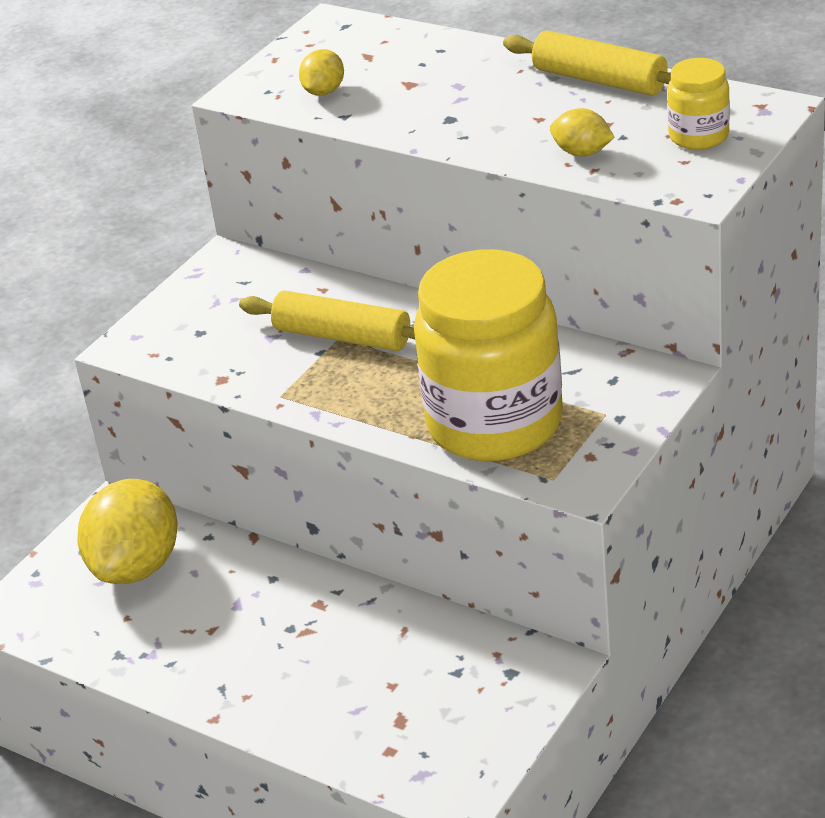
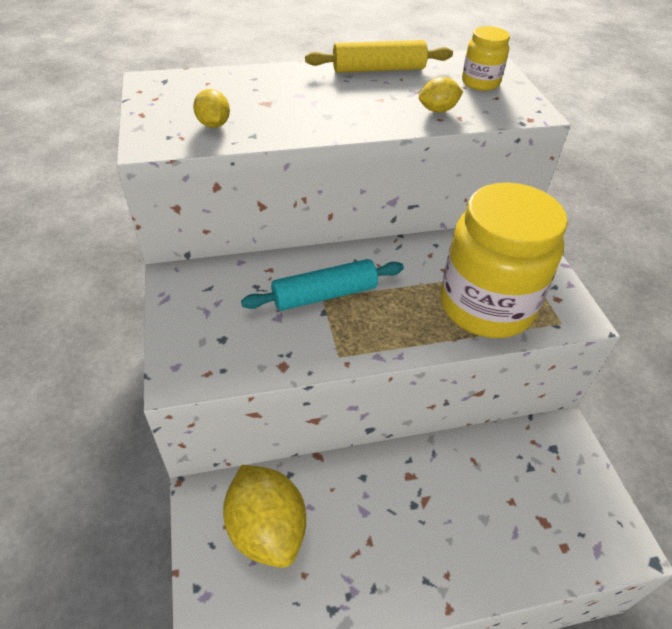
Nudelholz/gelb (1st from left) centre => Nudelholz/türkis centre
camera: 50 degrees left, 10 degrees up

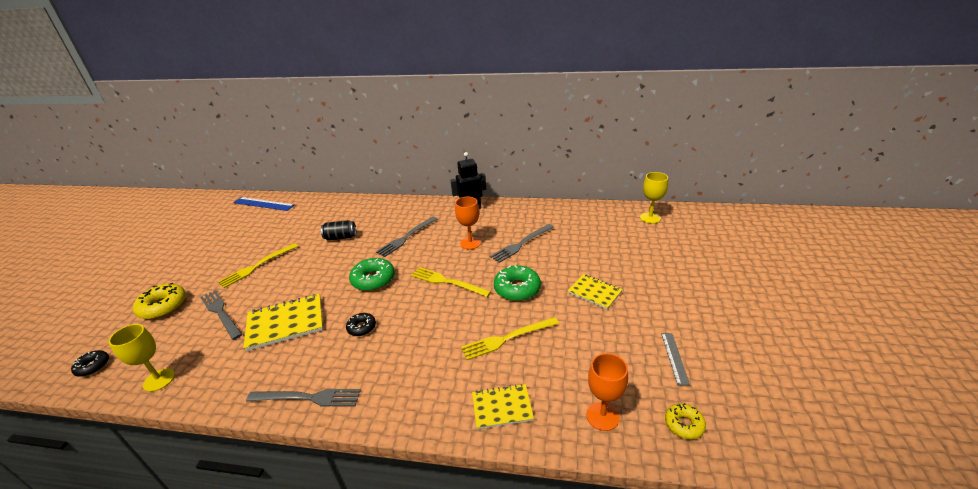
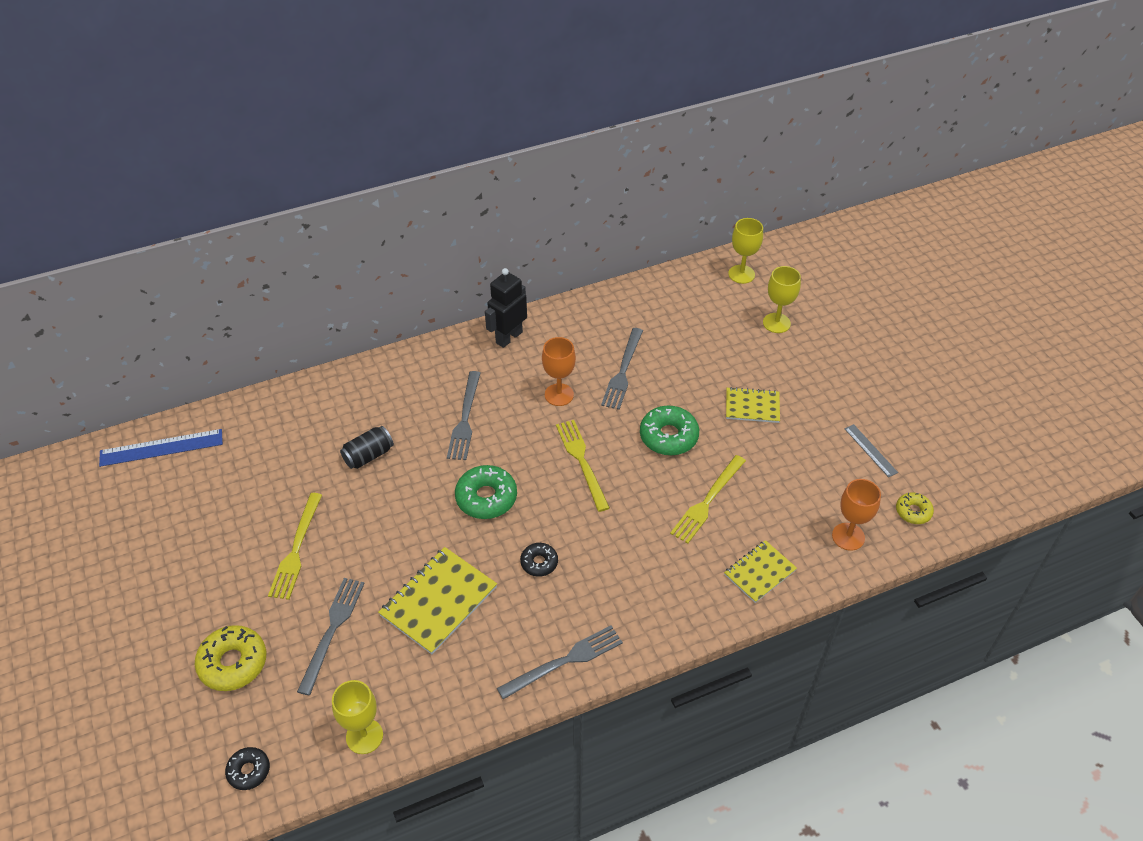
Gabel/grau (1st from left) middle left => Gabel/grau (1st from left) bottom left, 90 degrees clockwise
Gabel/gelb (2nd from left) centre, 75 degrees clockwise
nothing => Kelch/gelb (3rd from left) middle right
camera: 35 degrees left, 15 degrees up

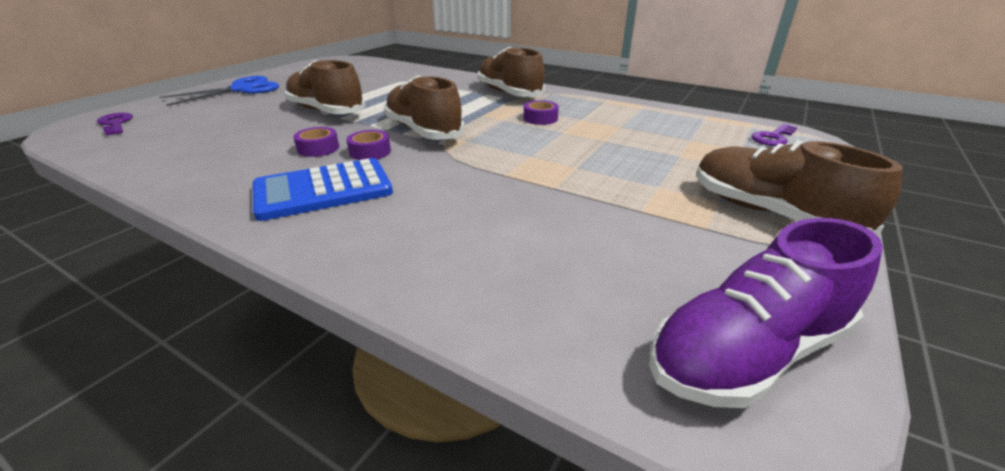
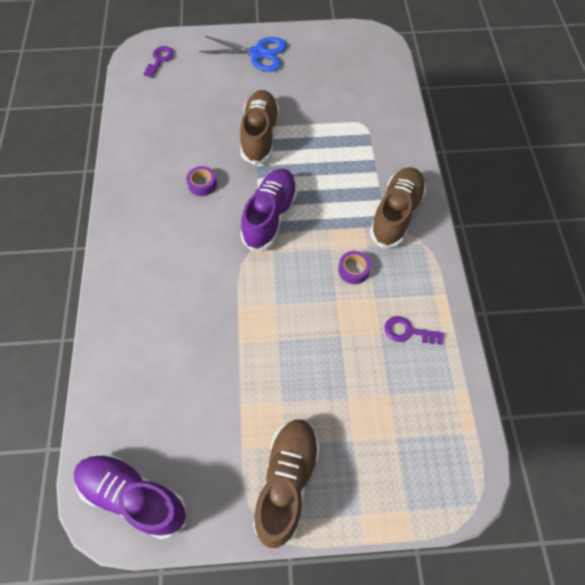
Taschenrechner/blau middle left => nothing
Klebeband/lila (2nd from left) top centre => nothing
Schuh/braun (2nd from left) top centre => Schuh/lila (2nd from left) centre
Schlüssel/lila (2nd from left) top right => Schlüssel/lila (2nd from left) middle right, moved
camera: 55 degrees right, 30 degrees up

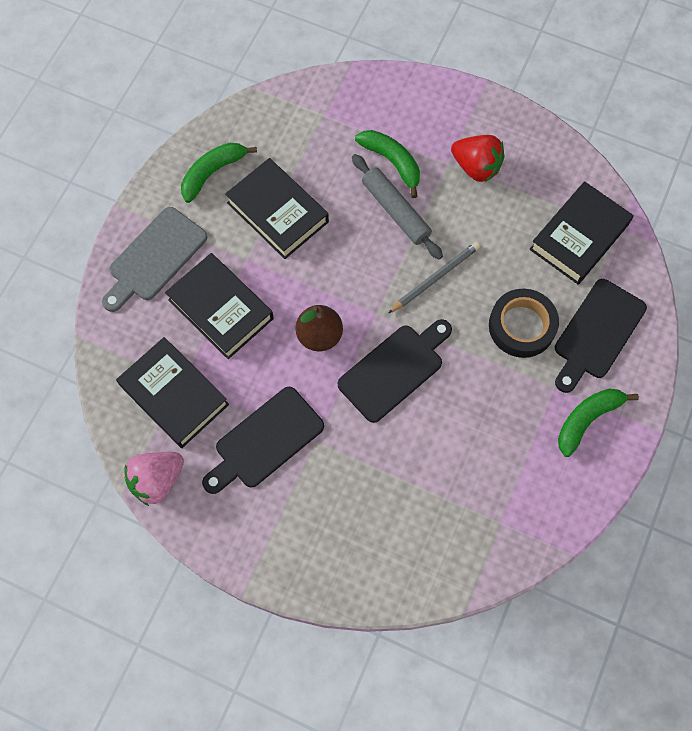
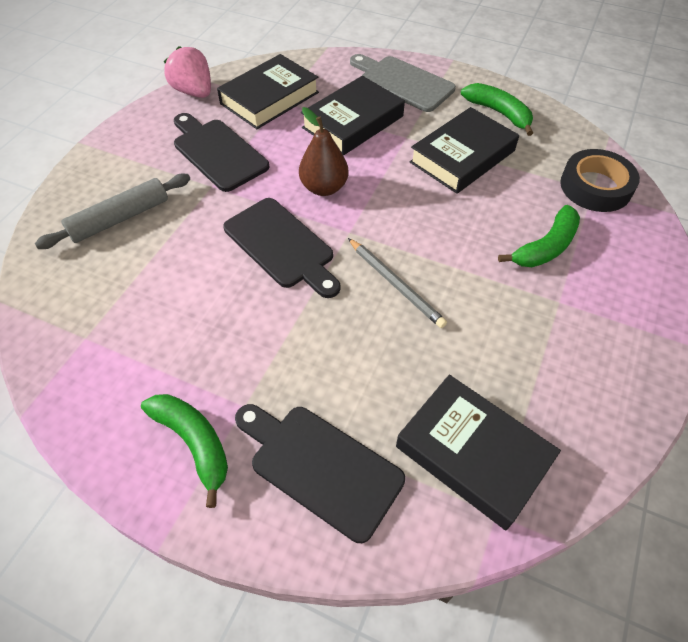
Nudelholz/grau top centre => Nudelholz/grau top left, moved
Erdbeere/rot top right => nothing
Klebeband/schwarz middle right => Klebeband/schwarz top right, moved
camera: 90 degrees right, 15 degrees down

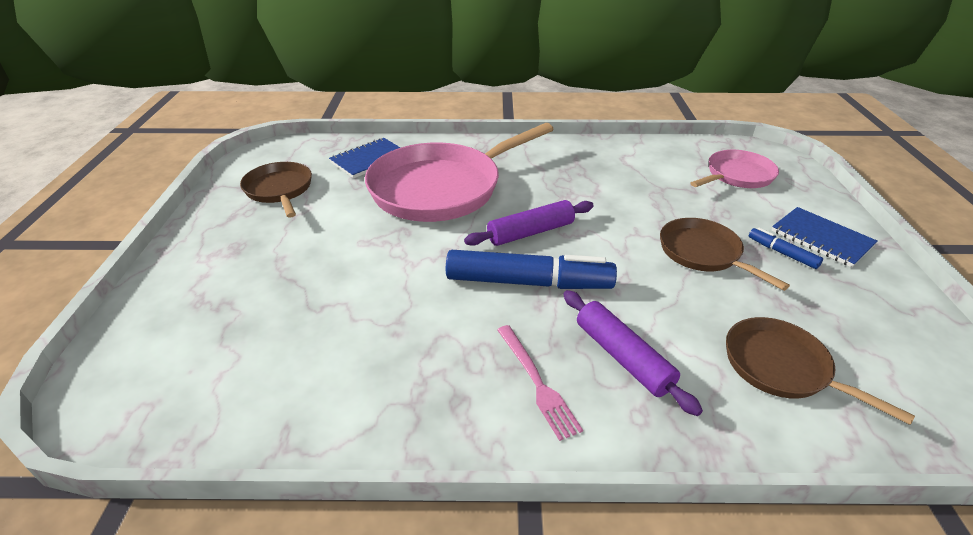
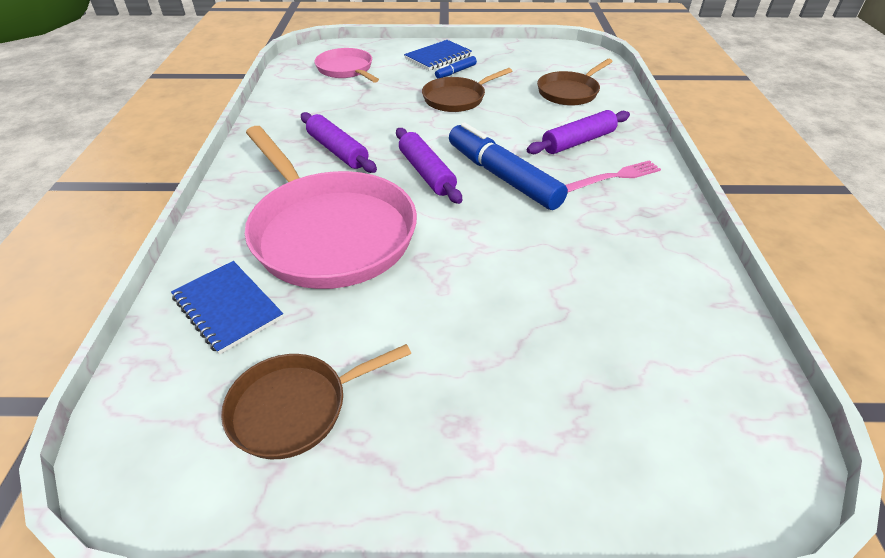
Filzstift/blau (1st from left in the first image) centre => Filzstift/blau (2nd from left) top centre, 45 degrees counterclockwise
nothing => Nudelholz/lila (1st from left) top centre
camera: 90 degrees left, 5 degrees up

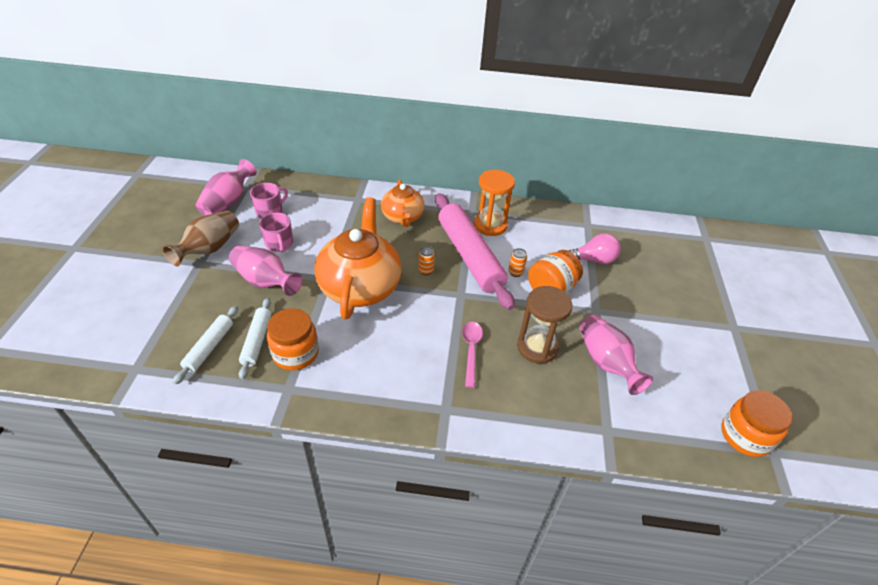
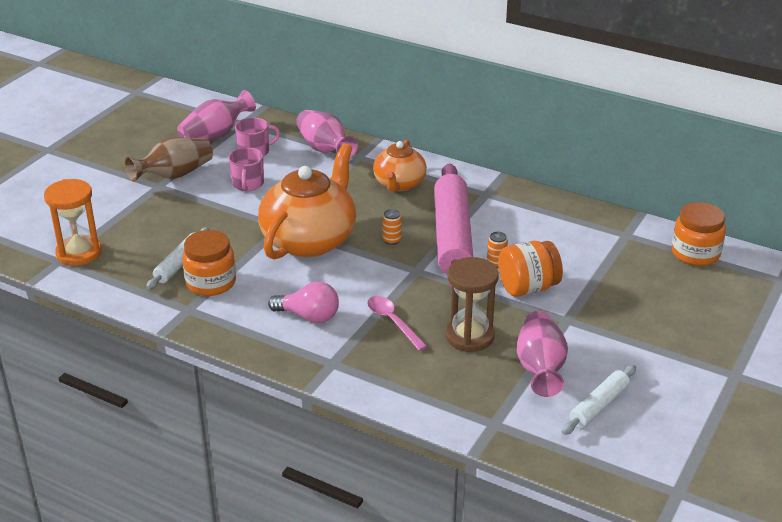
Nudelholz/weiß (1st from left in the first image) middle left => Nudelholz/weiß (2nd from left) bottom right, moved
Vase/rosa (2nd from left) middle left => Vase/rosa (2nd from left) top centre, moved
Löffel/rosa centre, 60 degrees counterclockwise
Sanduhr/orange centre => Sanduhr/orange middle left, moved
Glühbirne/rosa middle right => Glühbirne/rosa centre, moved
Einmachglas/orange (3rd from left) bottom right => Einmachglas/orange (3rd from left) middle right, moved
camera: 25 degrees right, 10 degrees down

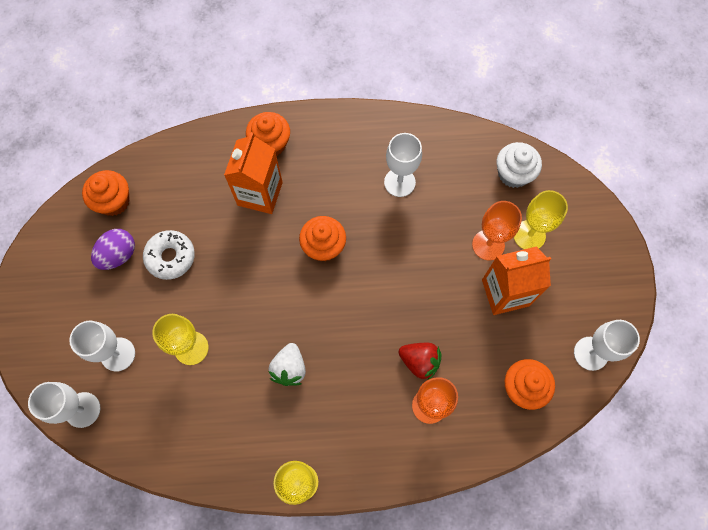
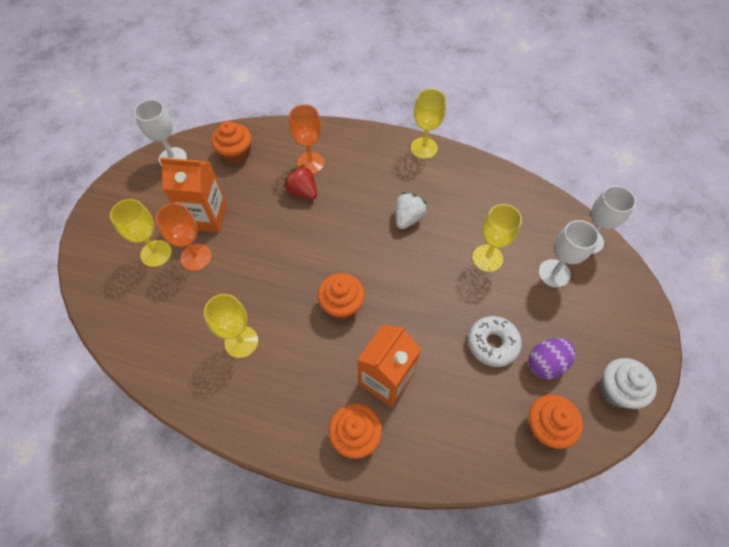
Kelch/weiß (3rd from left) top centre => Kelch/gelb (2nd from left) middle left
Muffin/weiß top right => Muffin/weiß bottom right, moved
camera: 160 degrees left, 10 degrees down

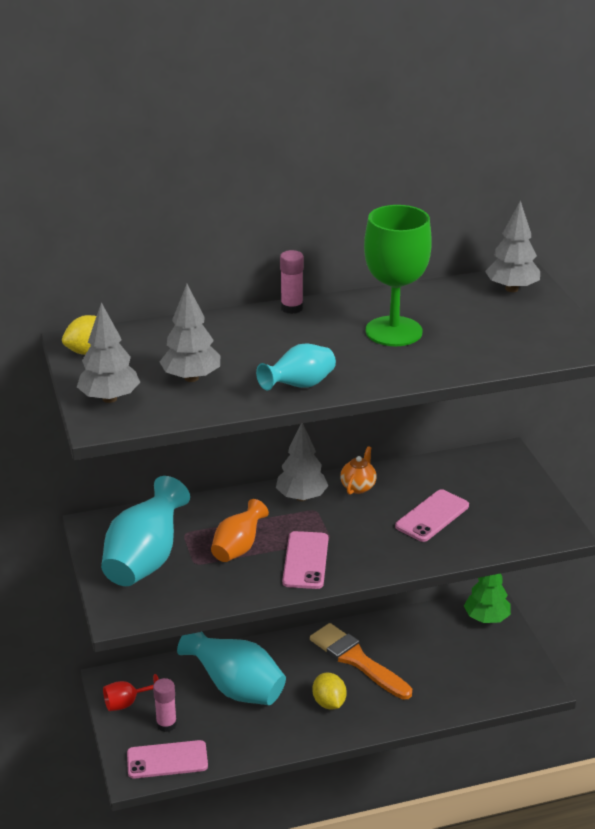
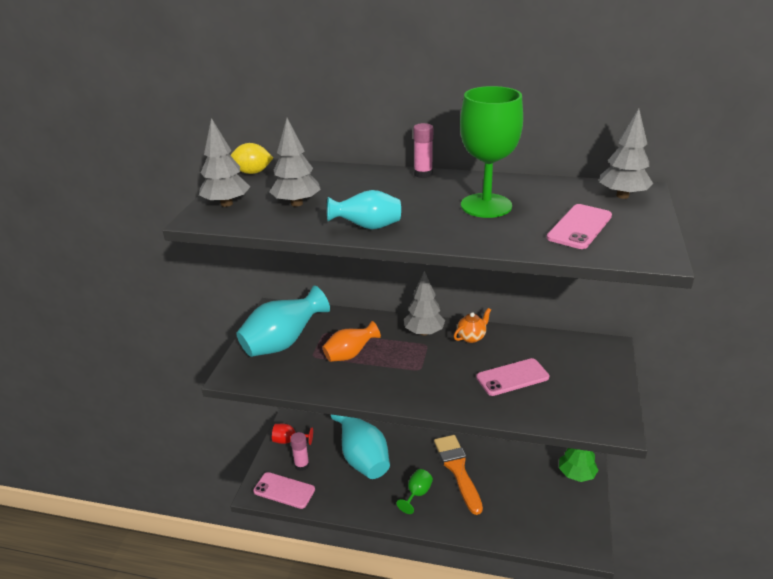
Handy/rosa (2nd from left in the first image) bottom centre => Handy/rosa (3rd from left) middle right, moved
Zitrone/gelb (2nd from left) bottom centre => Kelch/grün (1st from left) bottom centre
camera: 30 degrees right, 0 degrees up

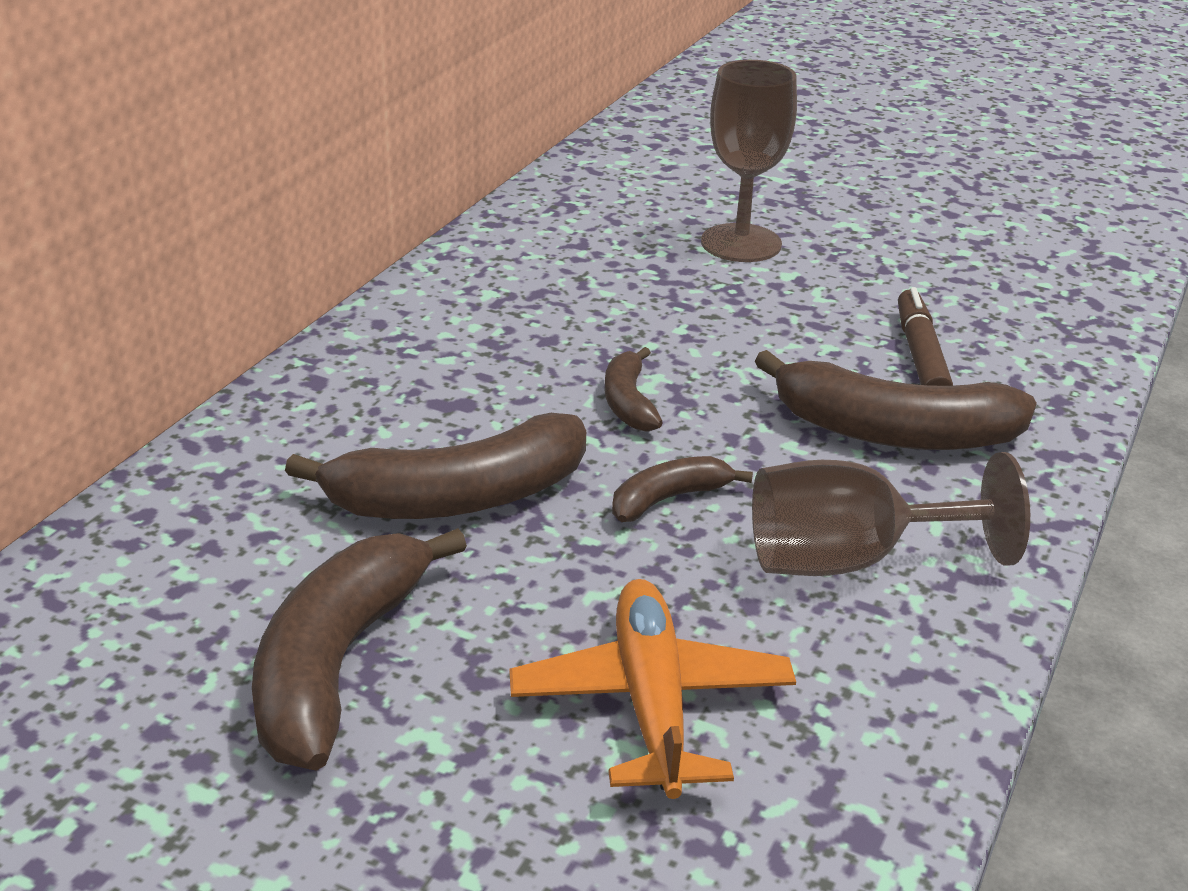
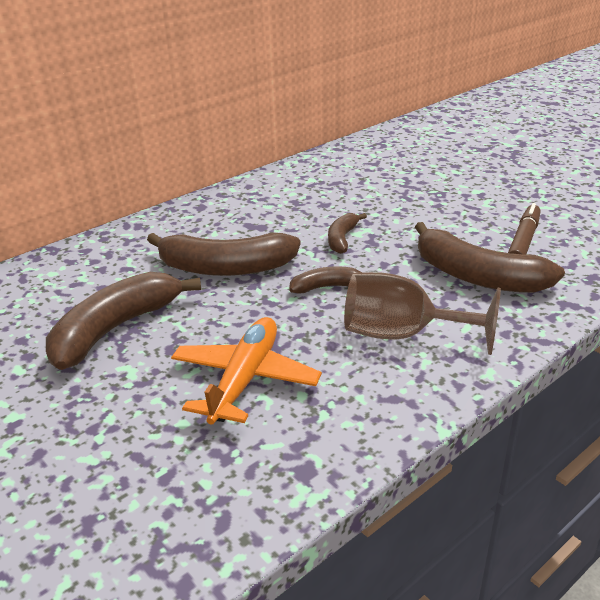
Kelch/braun (1st from left) top centre => nothing
camera: 25 degrees right, 0 degrees up

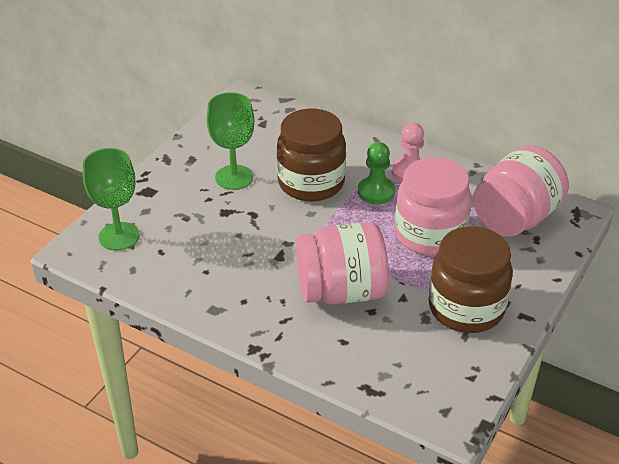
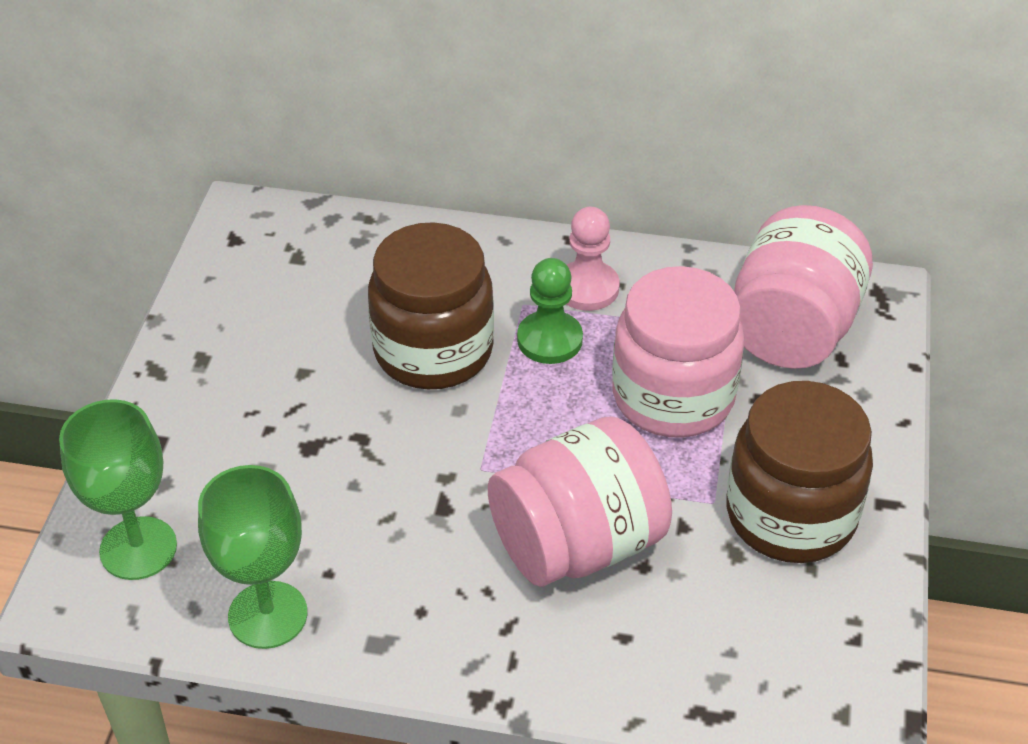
Kelch/grün (2nd from left) top centre => Kelch/grün (2nd from left) bottom left, moved
camera: 20 degrees left, 5 degrees up

